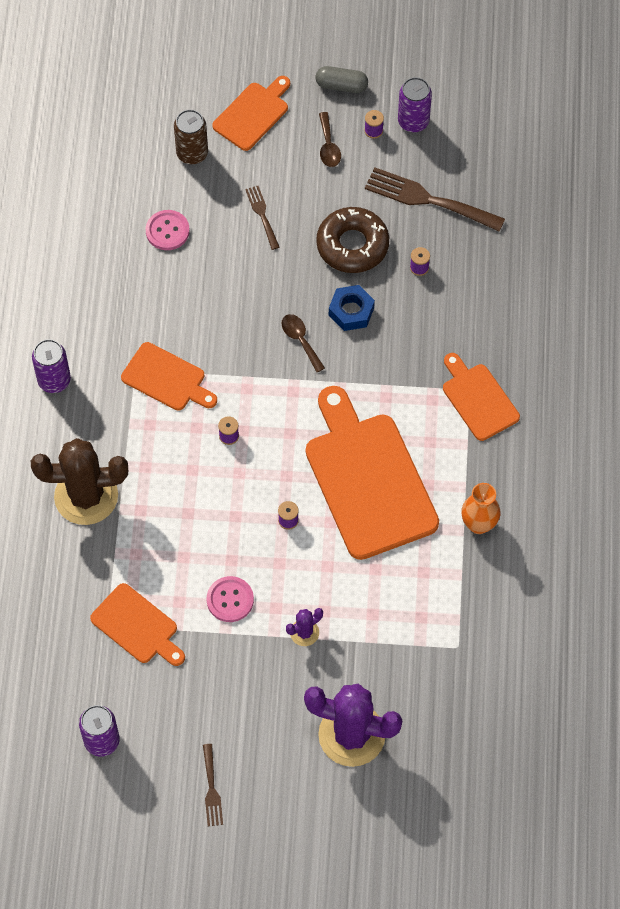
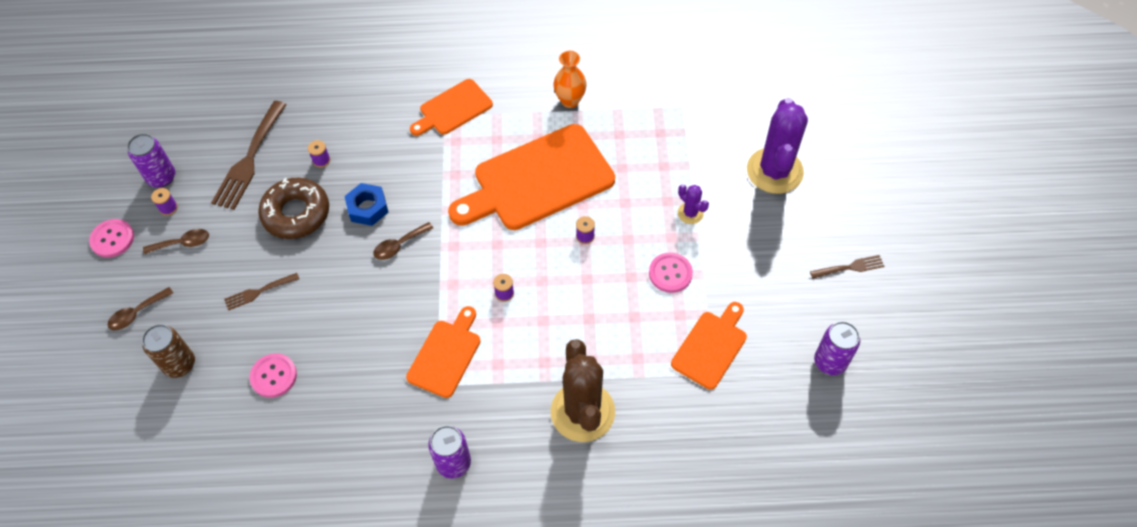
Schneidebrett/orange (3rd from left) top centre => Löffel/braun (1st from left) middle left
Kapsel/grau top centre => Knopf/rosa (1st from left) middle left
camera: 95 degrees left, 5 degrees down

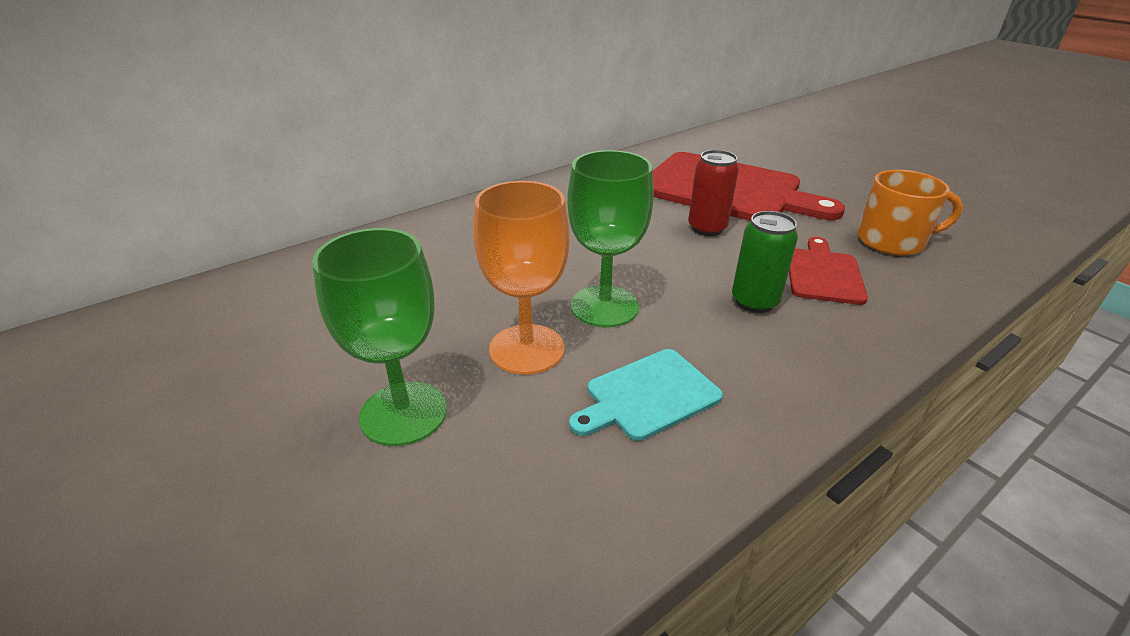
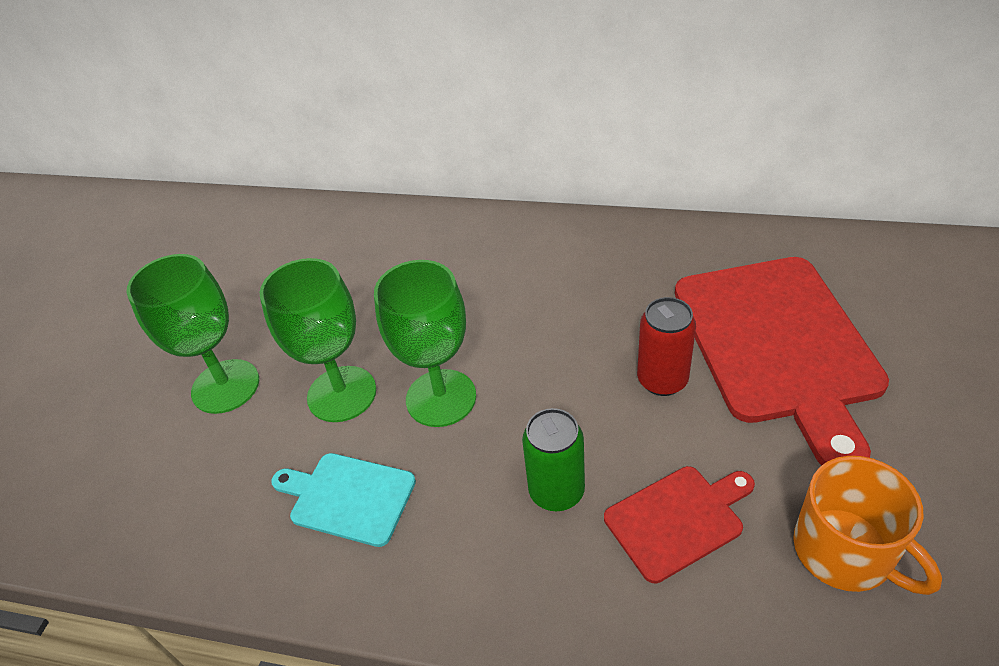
Kelch/orange centre => Kelch/grün (2nd from left) middle left
camera: 55 degrees right, 10 degrees up

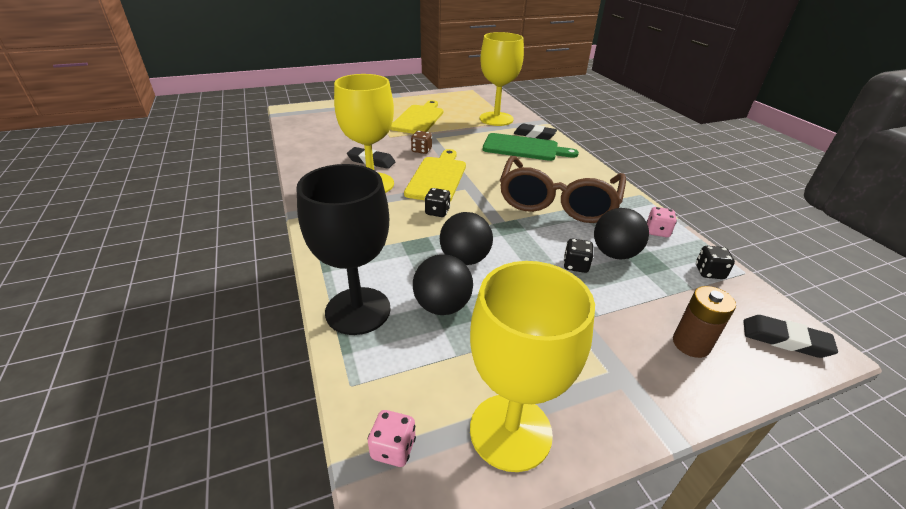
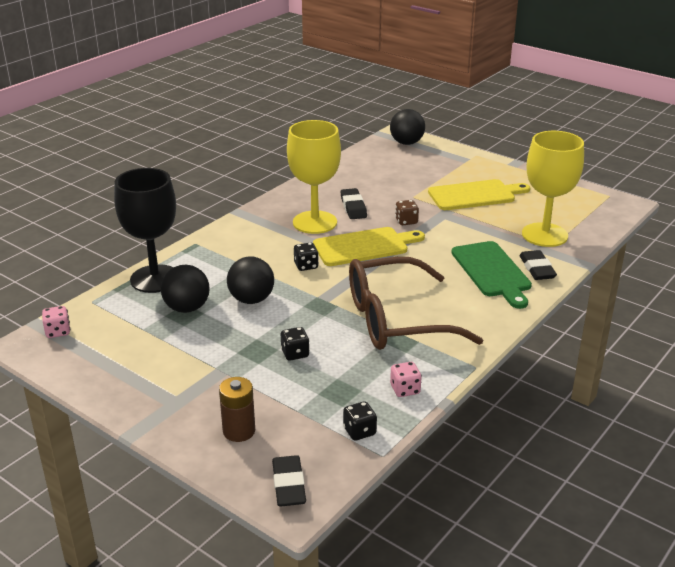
Kelch/gelb (3rd from left) bottom centre => nothing
Ball/schwarz (3rd from left) middle right => Ball/schwarz (3rd from left) top centre, moved
camera: 60 degrees right, 5 degrees down

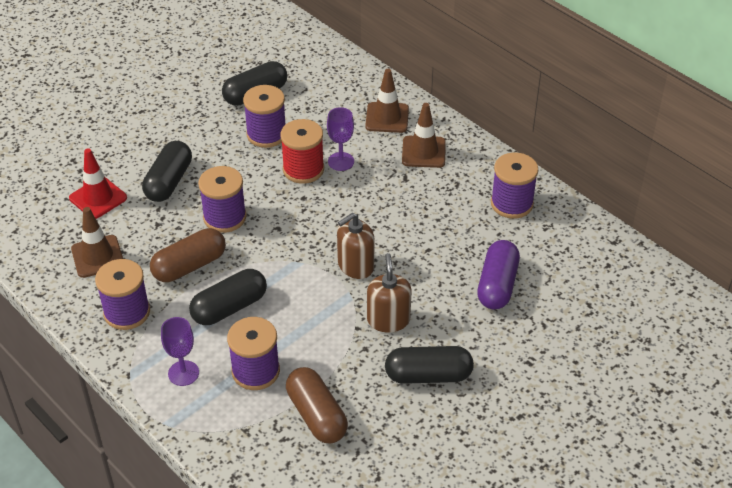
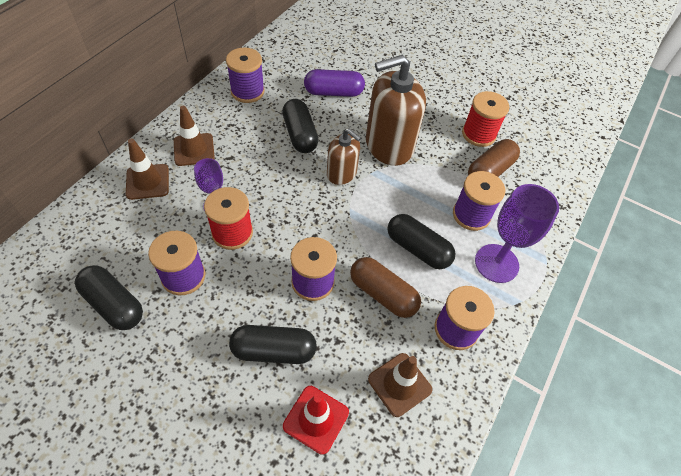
Kelch/lila (1st from left in the first image) bottom left => Kelch/lila (2nd from left) middle right, x1.68
Seifenspender/braun (2nd from left) centre => Seifenspender/braun (2nd from left) top centre, x1.78
Kapsel/schwarz (4th from left in the first image) bottom centre => Kapsel/schwarz (3rd from left) top centre, moved
nothing => Garnrolle/rot (2nd from left) top right
camera: 110 degrees left, 10 degrees up

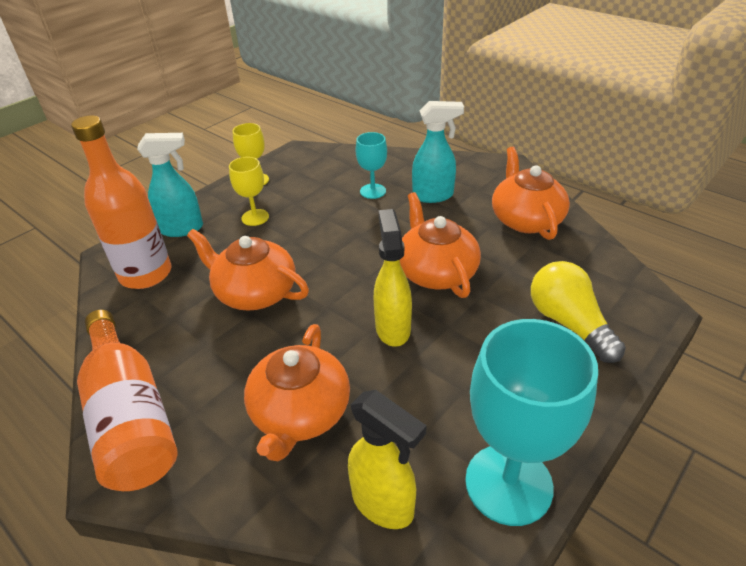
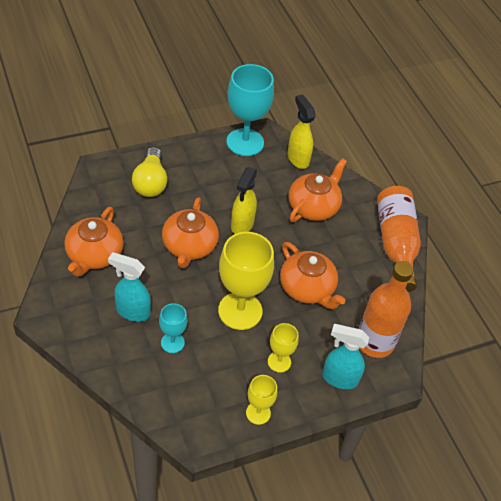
nothing => Kelch/gelb (1st from left) centre
camera: 160 degrees left, 10 degrees up

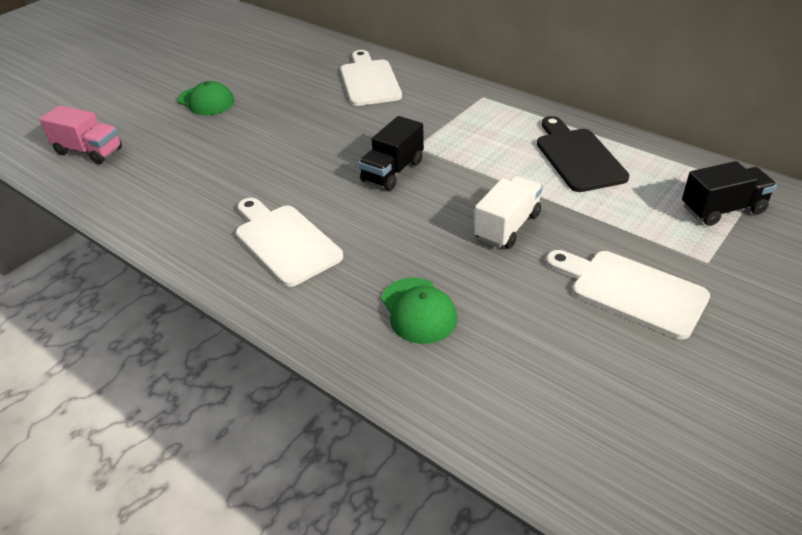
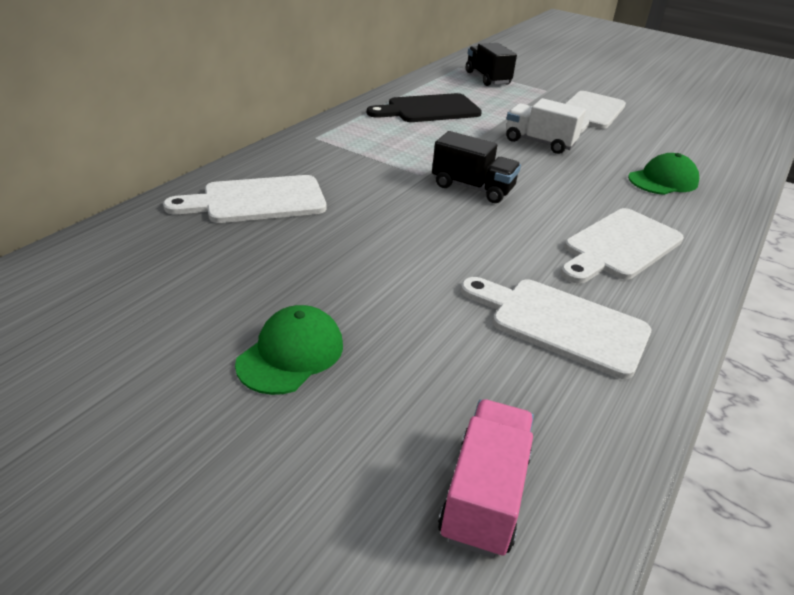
nothing => Schneidebrett/weiß (2nd from left) middle right
camera: 100 degrees left, 5 degrees down

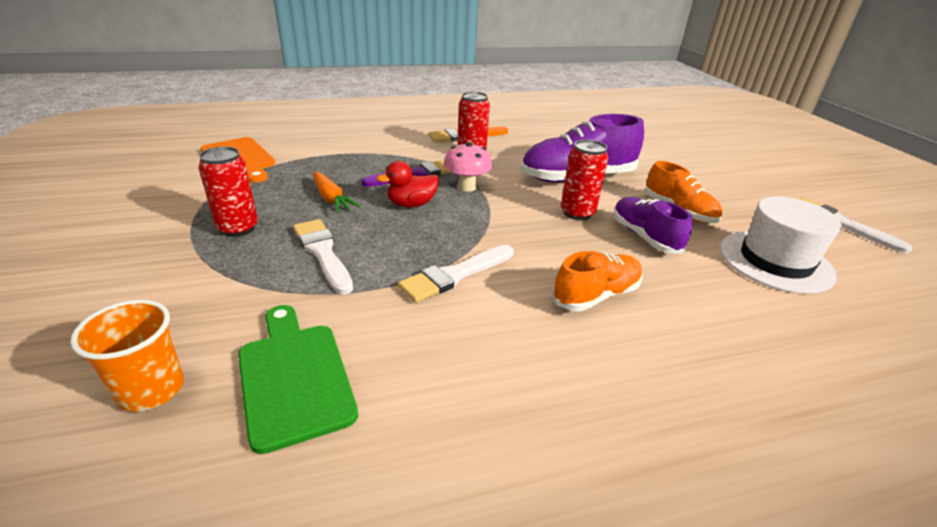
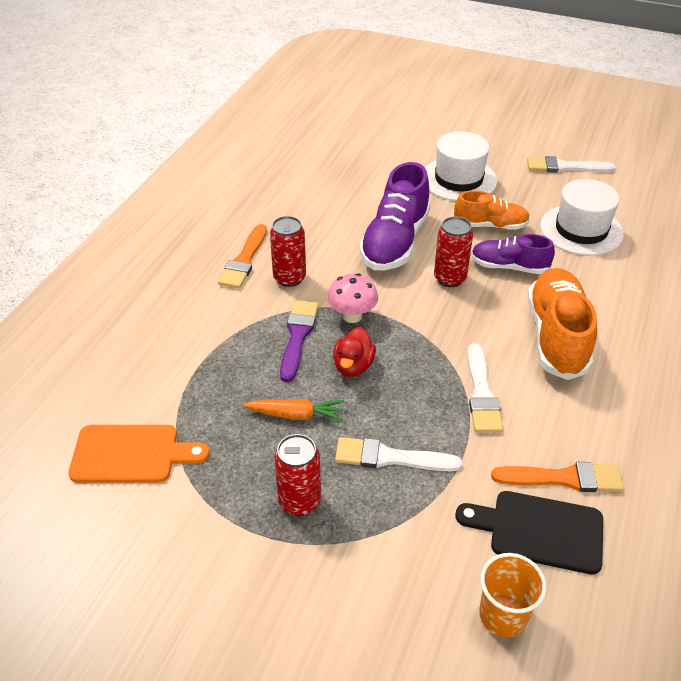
Schneidebrett/grün bottom left => Schneidebrett/schwarz bottom right
Schuh/orange (1st from left in the first image) centre => Schuh/orange (2nd from left) middle right, x1.64
nothing => Hut/weiß (1st from left) top right
nothing => Pinsel/orange (2nd from left) bottom right
camera: 50 degrees left, 10 degrees up

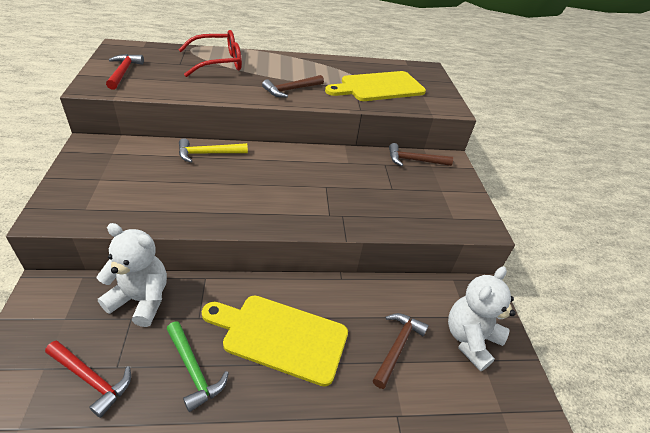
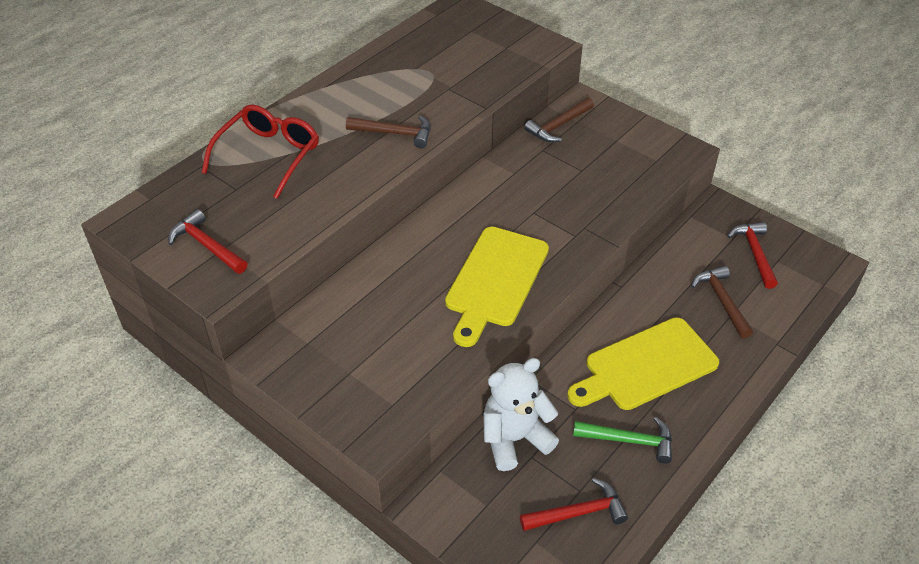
Hammer/gelb middle left => nothing
Hammer/braun (1st from left) top centre, 90 degrees counterclockwise
Schneidebrett/gelb (2nd from left in the first image) top centre => Schneidebrett/gelb (1st from left) centre, moved
Teddybär/weiß (2nd from left) bottom right => Hammer/rot (3rd from left) middle right
camera: 40 degrees left, 5 degrees up

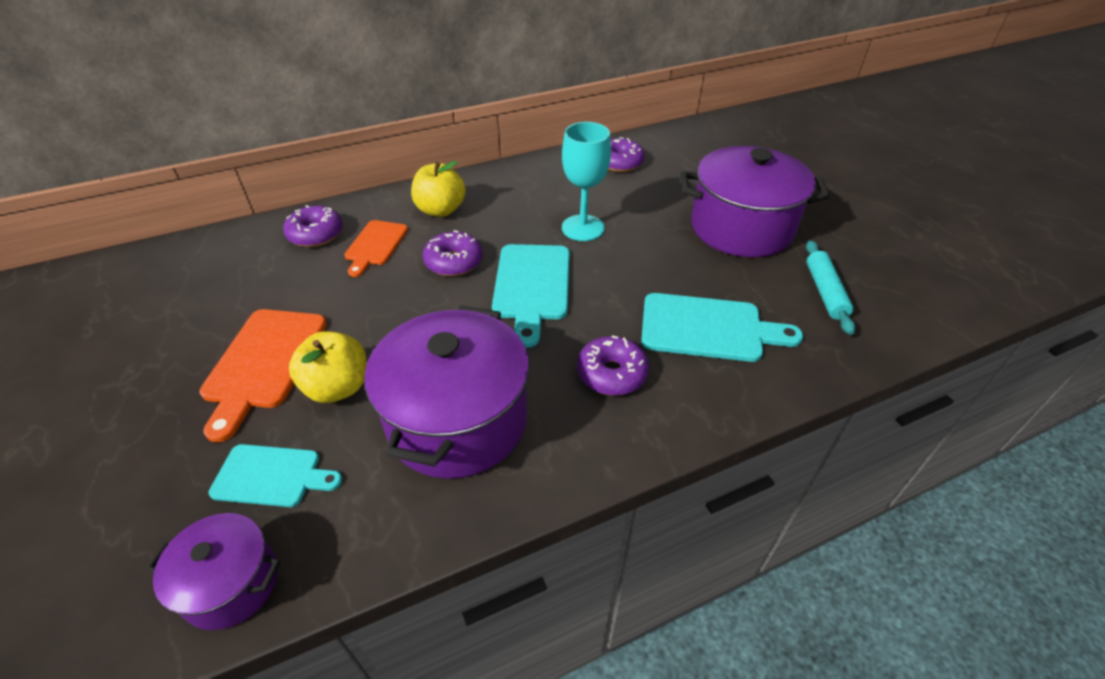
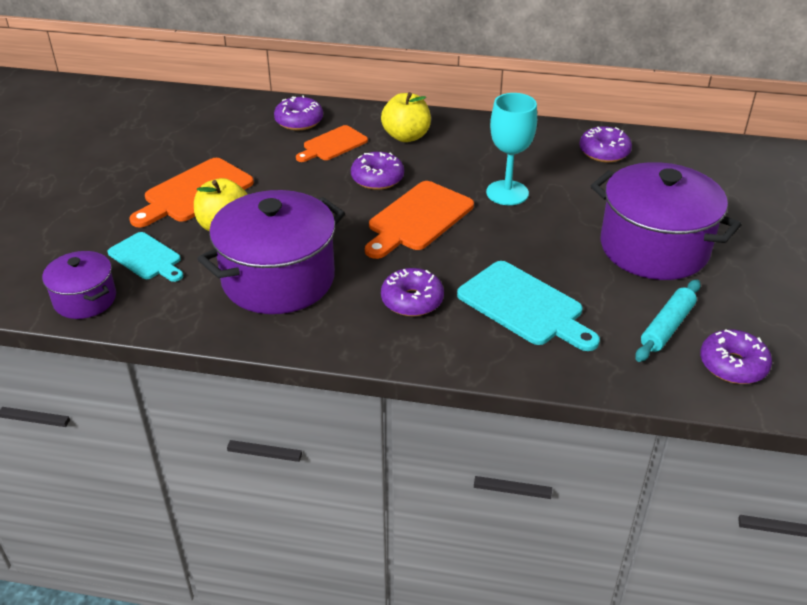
Schneidebrett/türkis (2nd from left) centre => Schneidebrett/orange (3rd from left) centre
nothing => Donut/lila (5th from left) middle right
camera: 35 degrees right, 5 degrees down

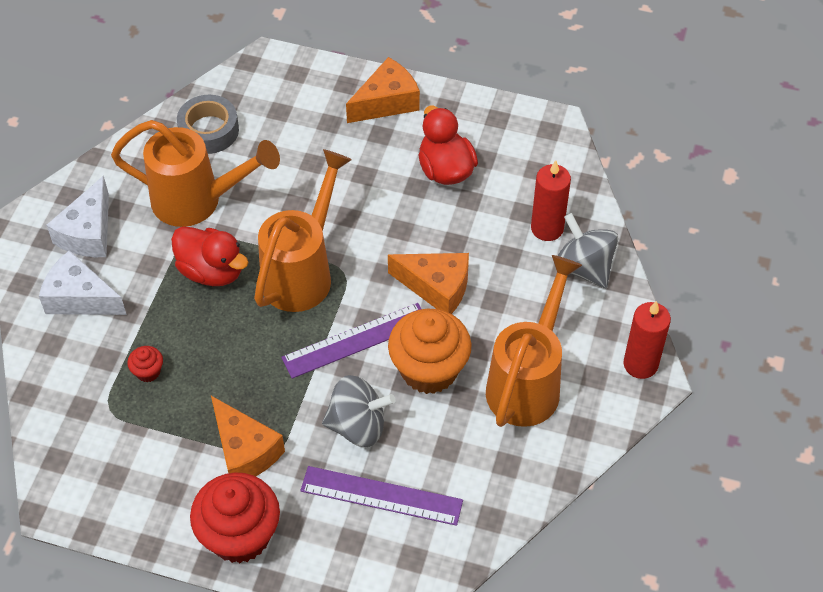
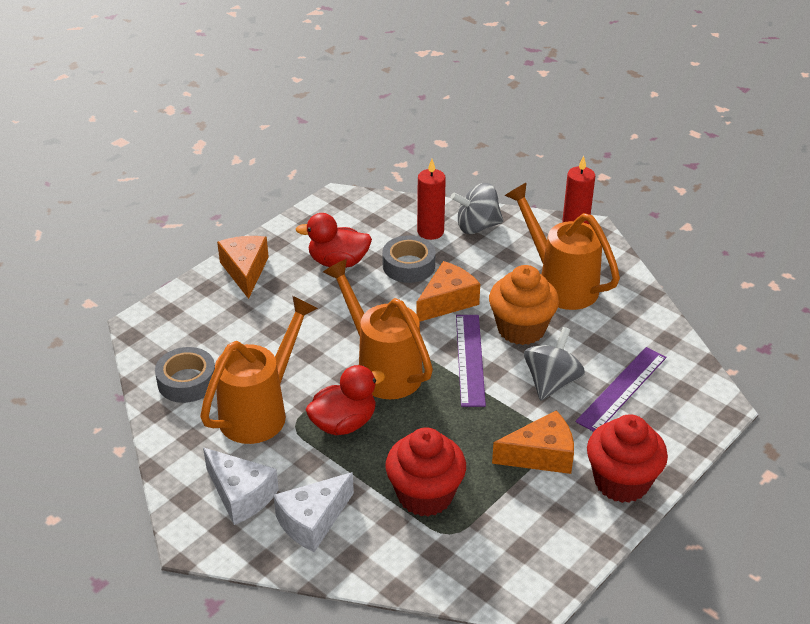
Muffin/rot (1st from left) middle left => Muffin/rot (1st from left) bottom centre, x2.32
nothing => Klebeband/grau (2nd from left) centre
camera: 65 degrees left, 15 degrees down

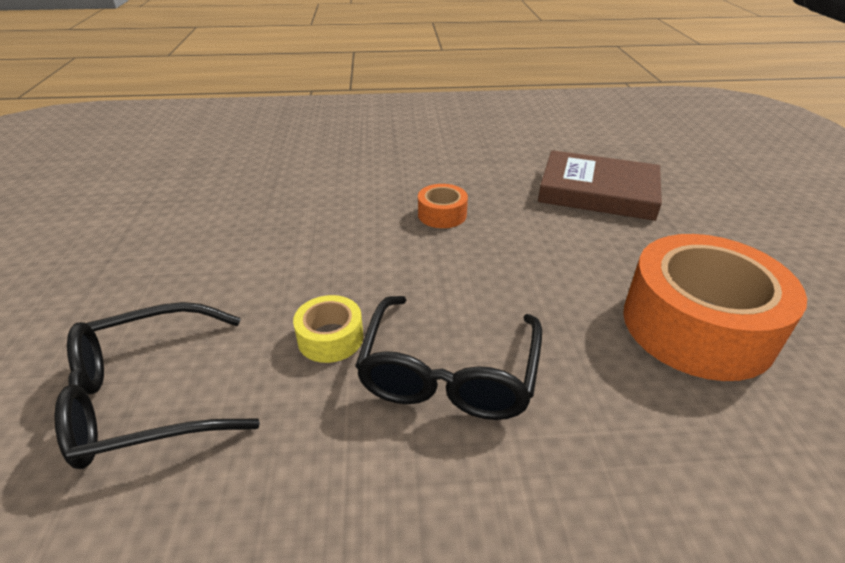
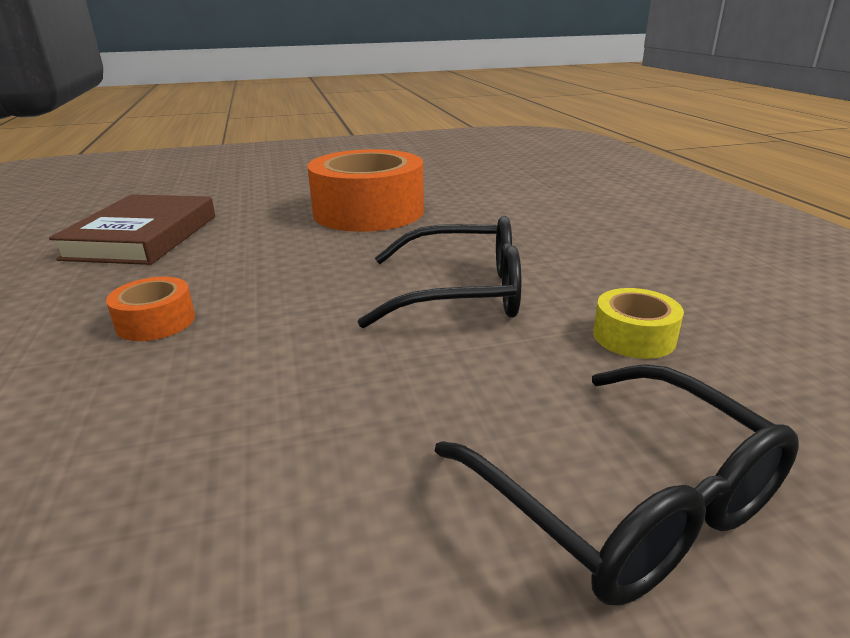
Klebeband/gelb centre => Klebeband/gelb middle right, moved
camera: 100 degrees left, 10 degrees down

